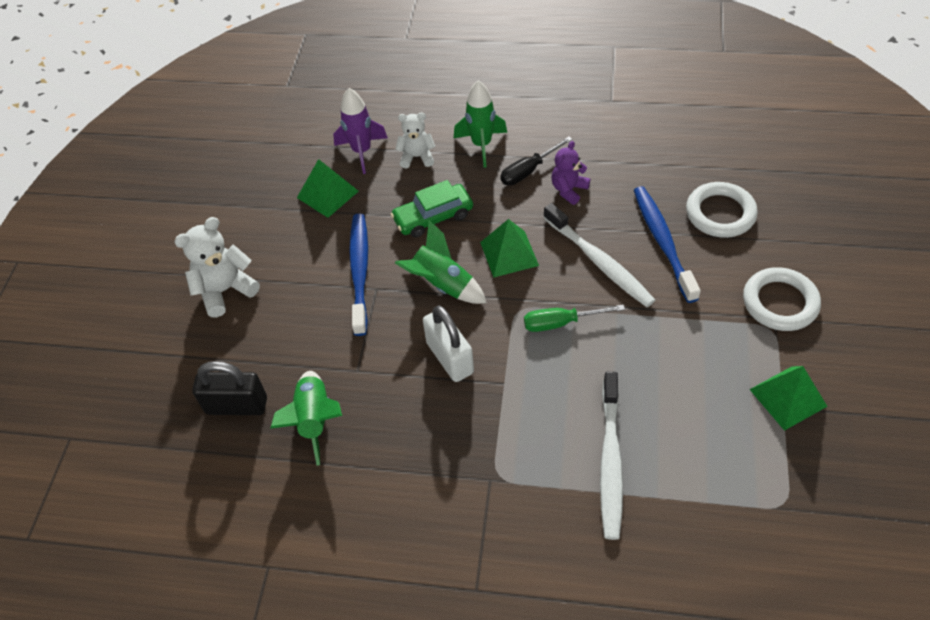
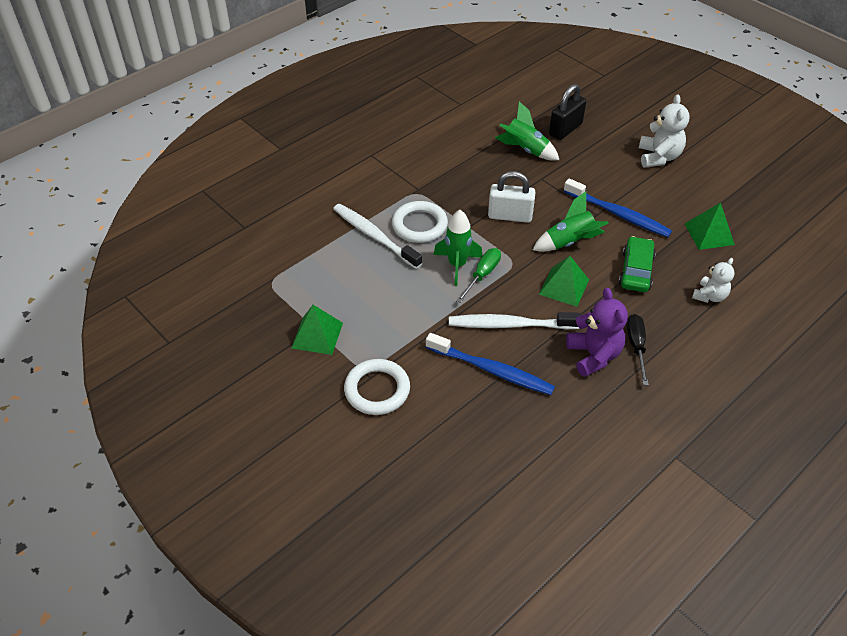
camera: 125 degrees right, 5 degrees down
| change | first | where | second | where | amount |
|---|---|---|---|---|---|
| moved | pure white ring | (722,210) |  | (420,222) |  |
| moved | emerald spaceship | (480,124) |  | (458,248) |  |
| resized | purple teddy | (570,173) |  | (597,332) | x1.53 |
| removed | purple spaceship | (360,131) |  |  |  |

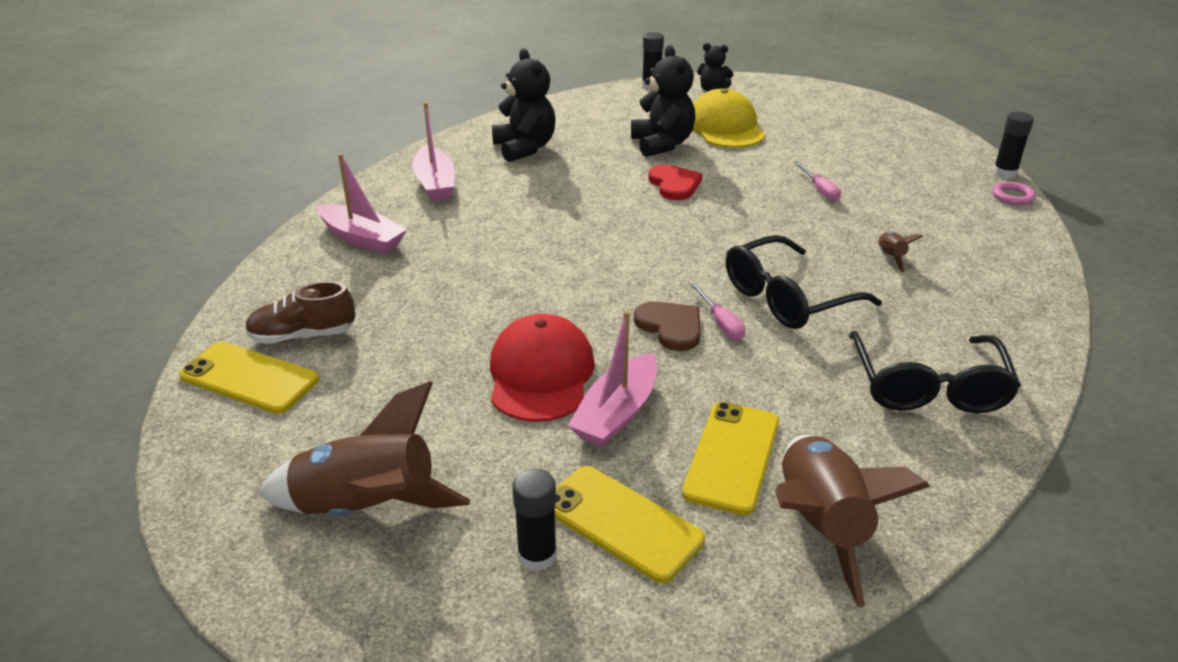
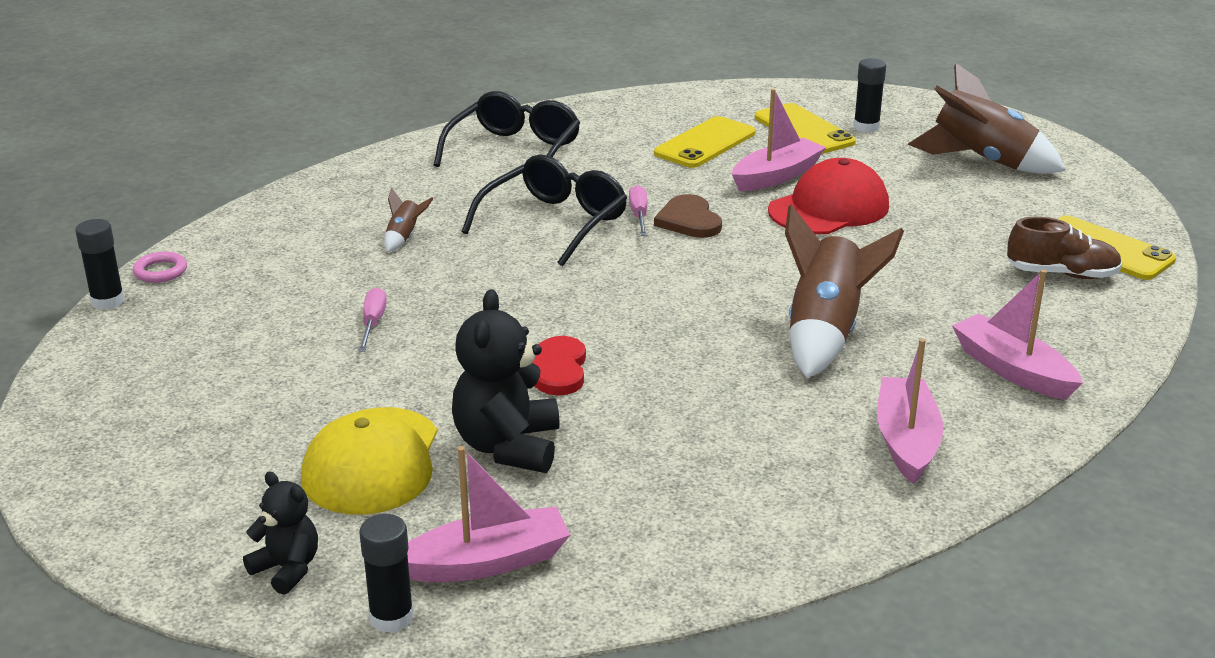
camera: 160 degrees left, 5 degrees down
| change | first | where | second | where | amount |
|---|---|---|---|---|---|
| added |  |  | rosy boat | (488,514) |  |
| turned | jet-black spectacles | (804,282) |  | (544,210) | 45 degrees counterclockwise |
| turned | crimson cap | (542,368) |  | (828,196) | 150 degrees counterclockwise |
| moved | dark brown spaceship | (852,521) |  | (844,291) |  |
| removed | jet-black teddy | (524,105) |  |  |  |

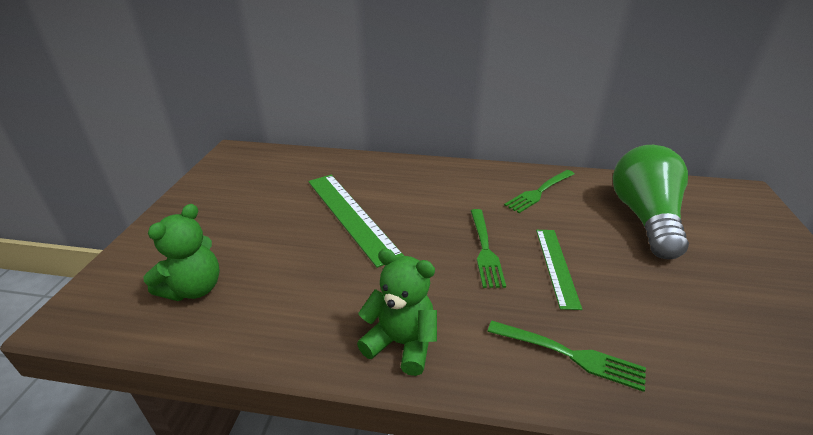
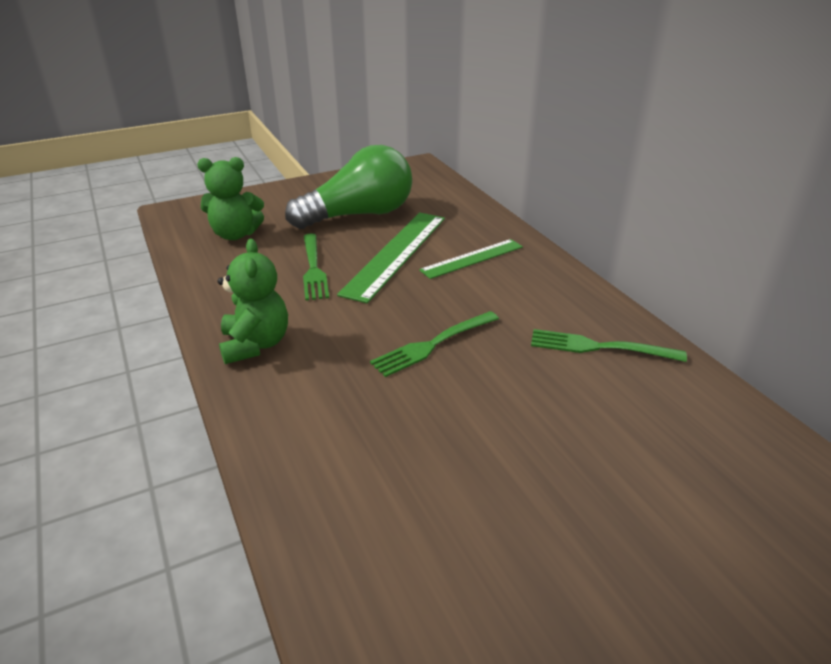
camera: 55 degrees right, 0 degrees up
| change | first | where | second | where | amount |
|---|---|---|---|---|---|
| moved | emerald bulb | (651,202) |  | (348,187) |  |
| moved | emerald dinner fork | (566,356) |  | (316,267) |  |
| moved | emerald measuring stick | (559,270) |  | (471,259) |  |

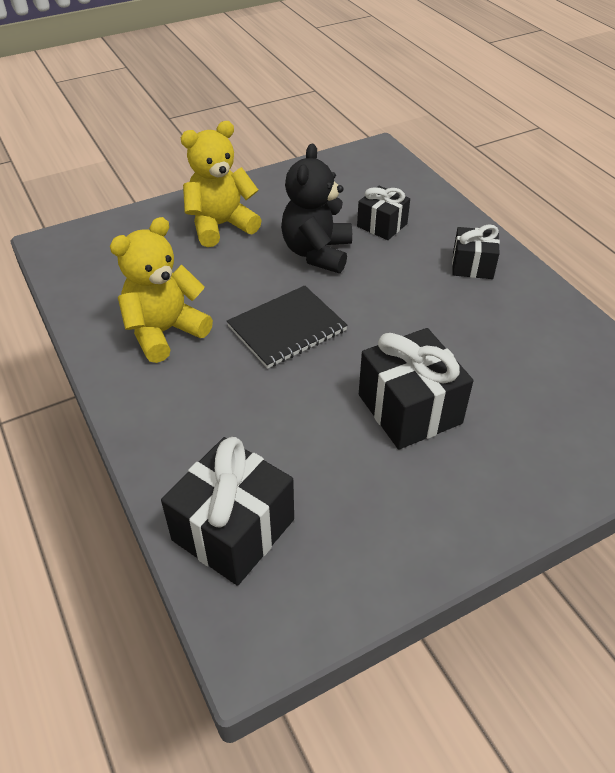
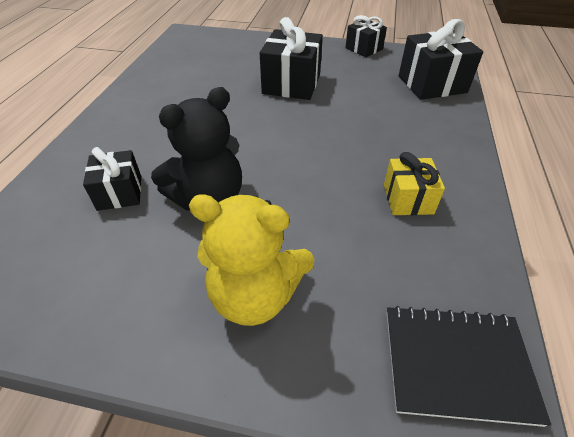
camera: 140 degrees left, 0 degrees up
| change | first | where | second | where | amount |
|---|---|---|---|---|---|
| moved | jet-black wrapped gift | (476,251) |  | (366,36) |  |
| replaced | bright yellow teddy | (161,290) | bright yellow wrapped gift | (414,183) |  |
| moved | jet-black notebook | (287,327) |  | (469,366) |  |

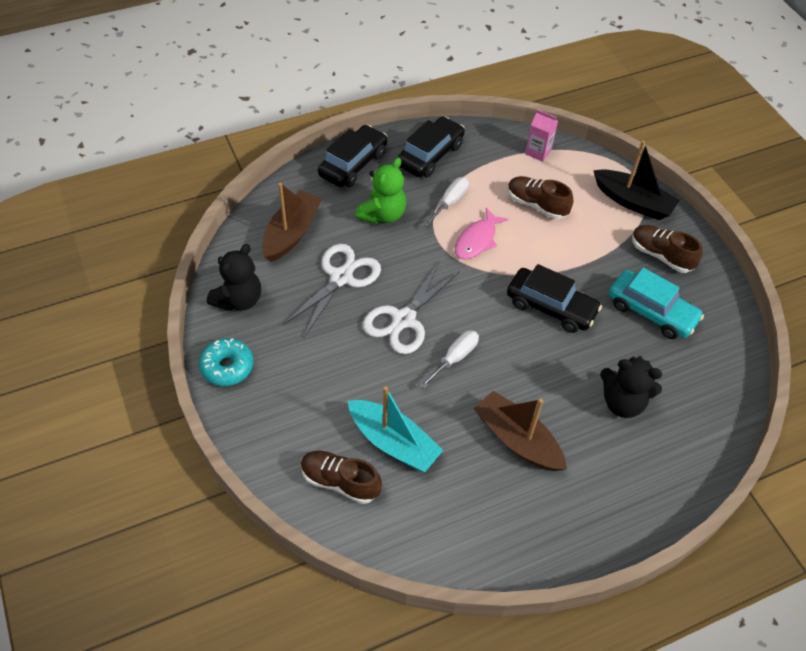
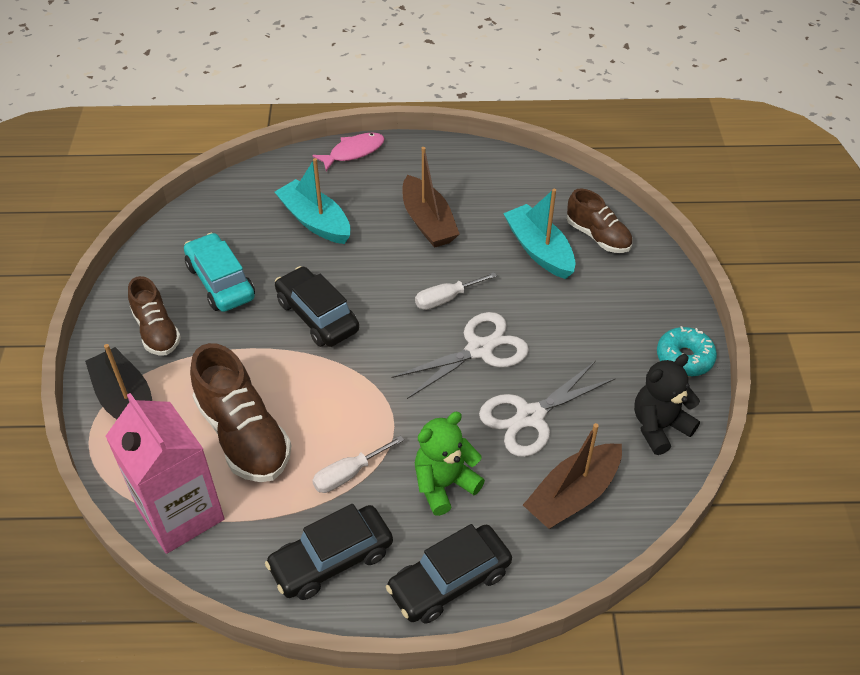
camera: 155 degrees left, 5 degrees down
| change | first | where | second | where | amount |
|---|---|---|---|---|---|
| resized | rosy milk carton | (541,135) |  | (165,473) | x2.18 |
| resized | dark brown shoe | (540,197) |  | (240,412) | x1.59 |
| replaced | jet-black teddy | (631,387) | turquoise boat | (312,201) |  |
| moved | rosy toy fish | (481,234) |  | (348,152) |  |

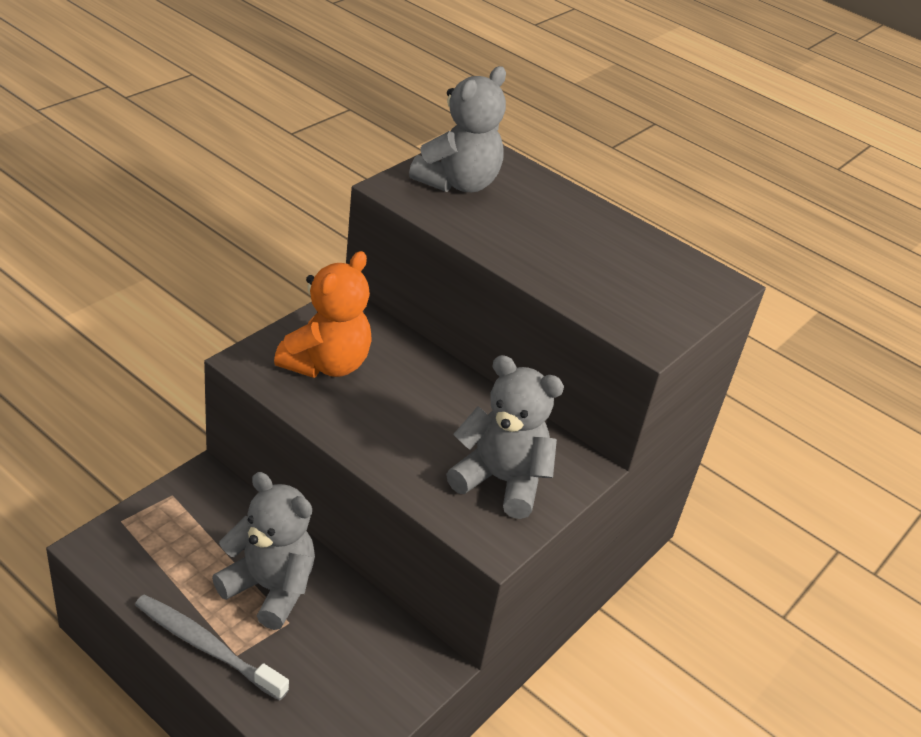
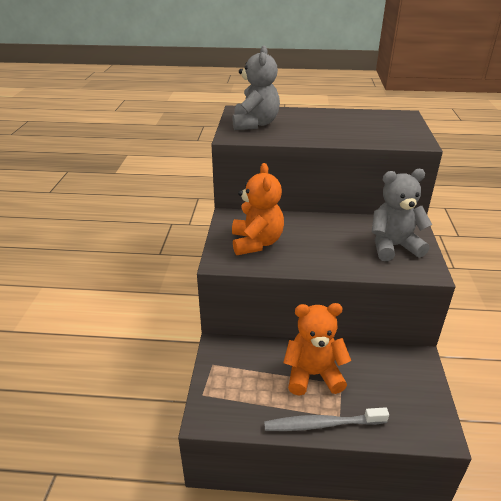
camera: 30 degrees left, 5 degrees down
| change | first | where | second | where | amount |
|---|---|---|---|---|---|
| recoloured | grey teddy | (263,551) | orange teddy | (317,349) |  |

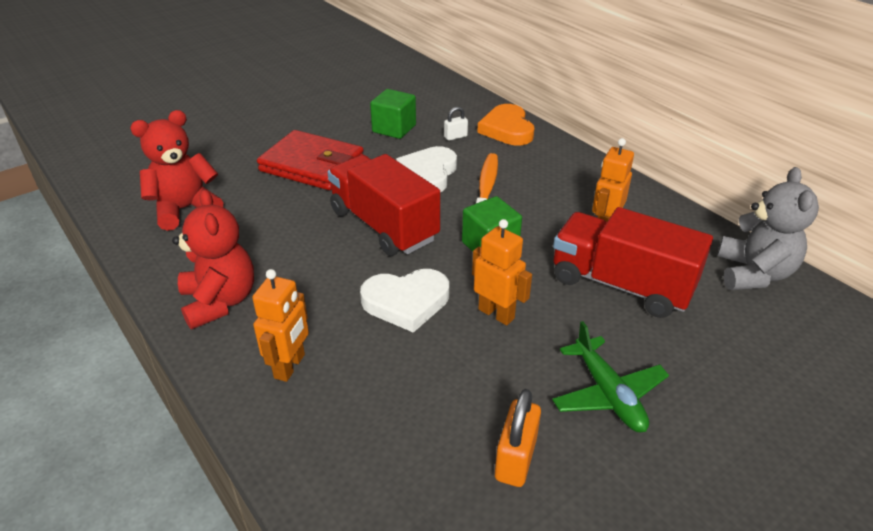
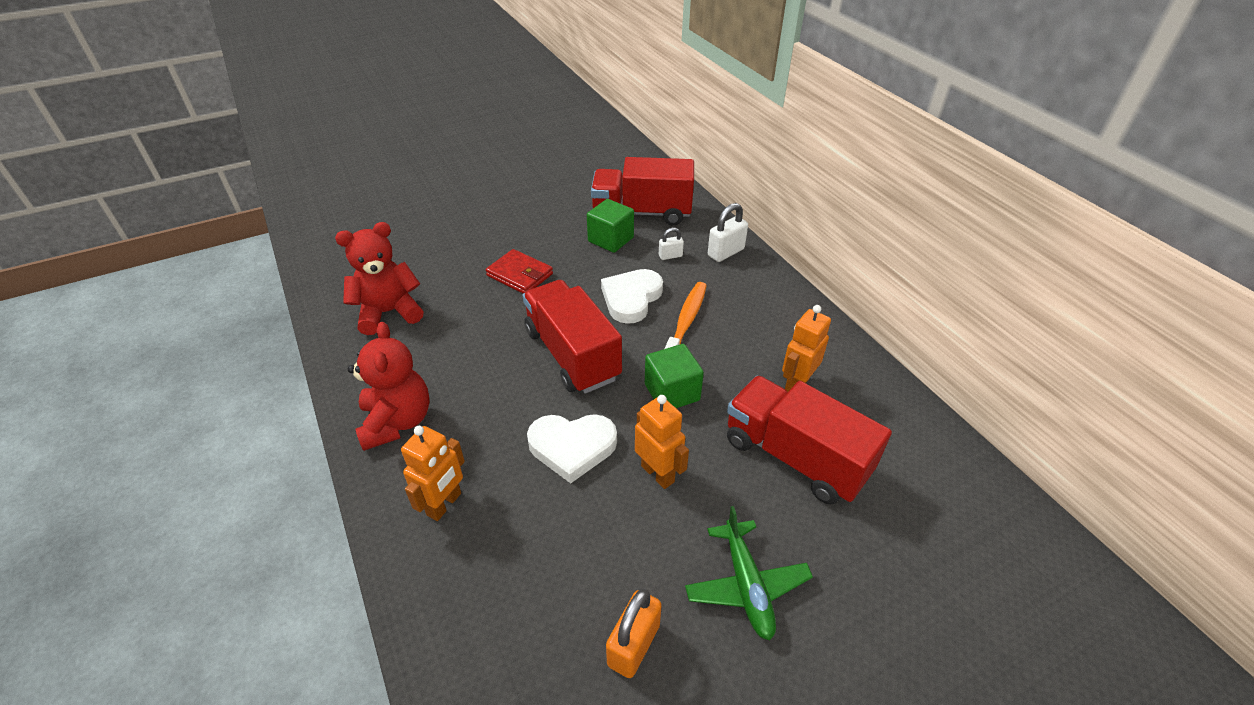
camera: 10 degrees right, 5 degrees up
| change | first | where | second | where | amount |
|---|---|---|---|---|---|
| resized | crimson card wallet | (310,160) |  | (519,271) | x0.63 |
| added |  |  | crimson truck | (642,191) |  |
| replaced | orange love heart | (505,124) | pure white padlock | (728,232) |  |
| removed | grey teddy | (768,228) |  |  |  |

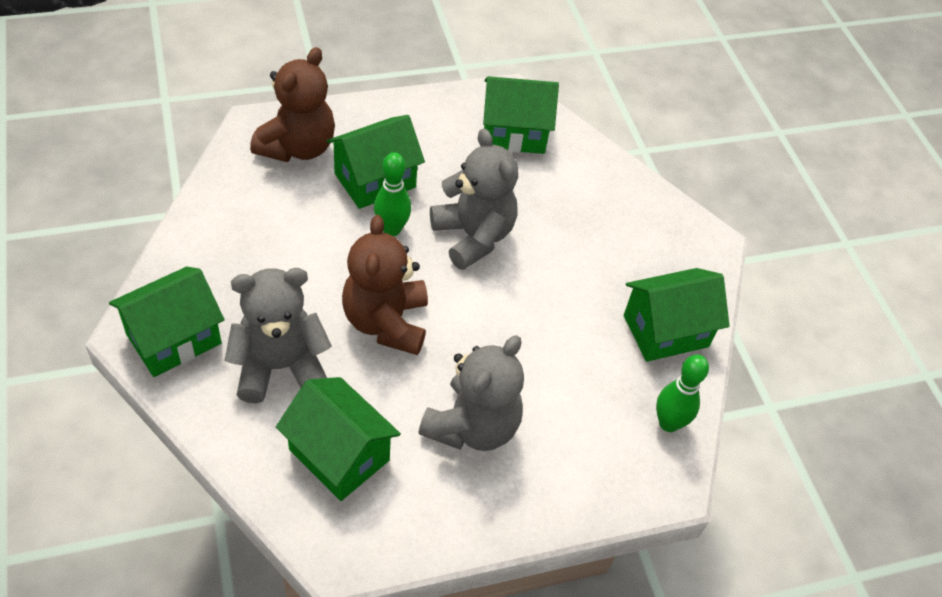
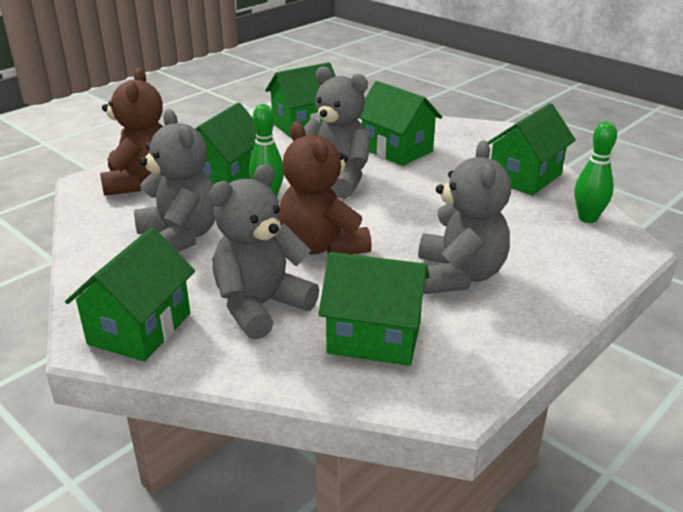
camera: 25 degrees left, 20 degrees down
| change | first | where | second | where | amount |
|---|---|---|---|---|---|
| added |  |  | grey teddy | (174,180) |  |
| added |  |  | emerald cottage | (400,123) |  |

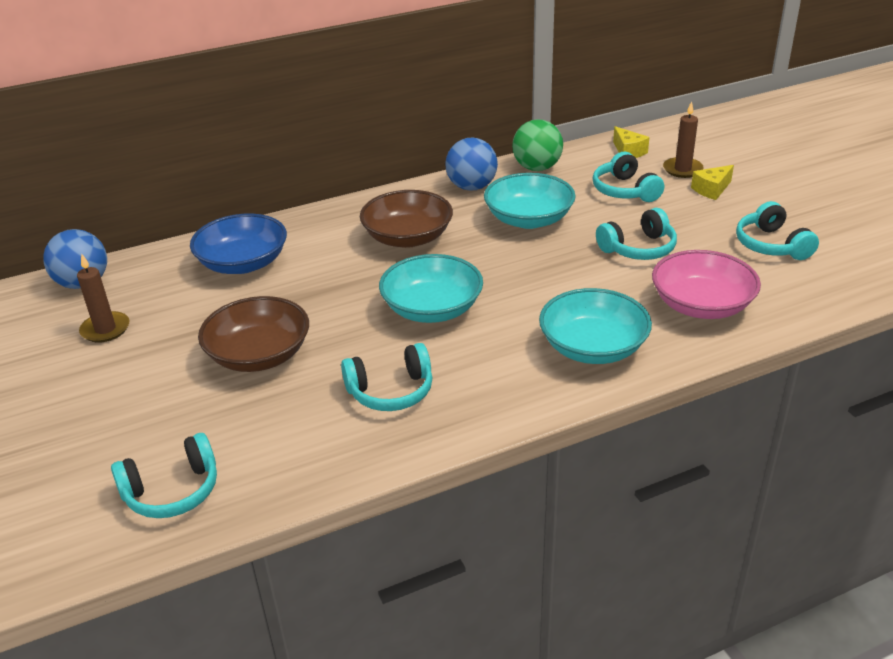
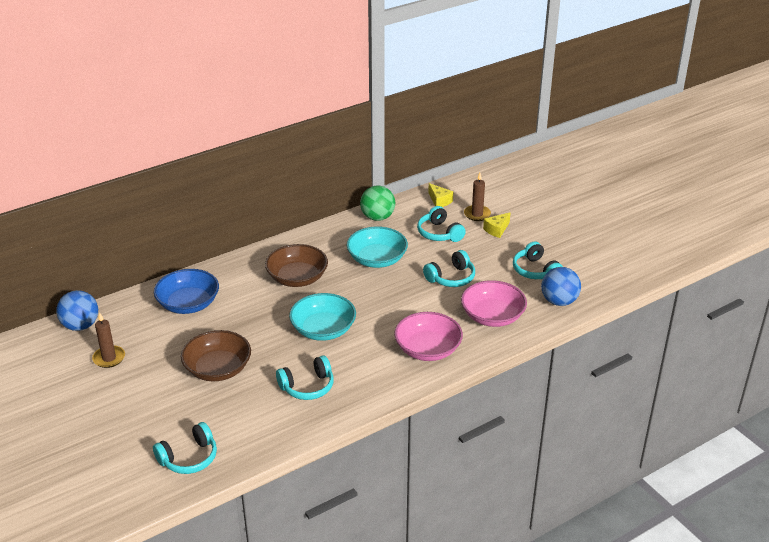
camera: 10 degrees left, 0 degrees up
| change | first | where | second | where | amount |
|---|---|---|---|---|---|
| recoloured | turquoise deep dish | (595,326) | rosy deep dish | (428,336) |  |
| moved | cobalt sphere | (471,164) |  | (561,286) |  |

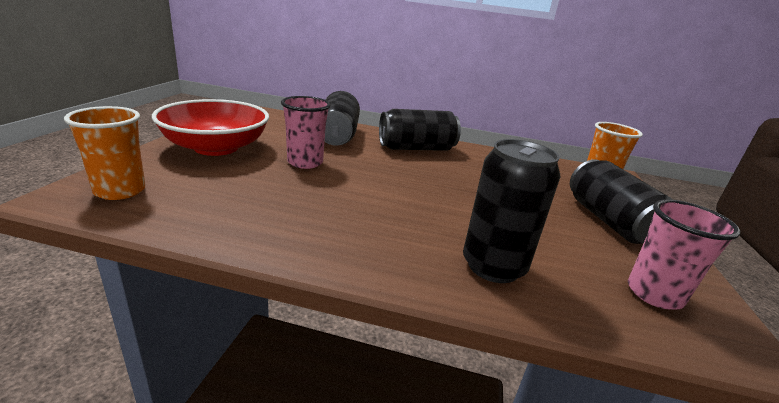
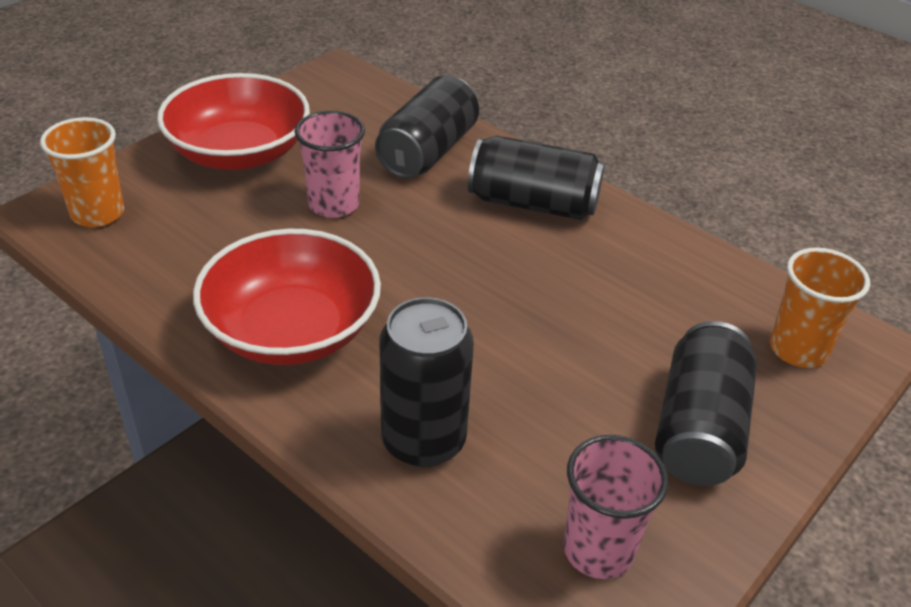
camera: 30 degrees right, 15 degrees up
| change | first | where | second | where | amount |
|---|---|---|---|---|---|
| added |  |  | crimson deep dish | (287,297) |  |

